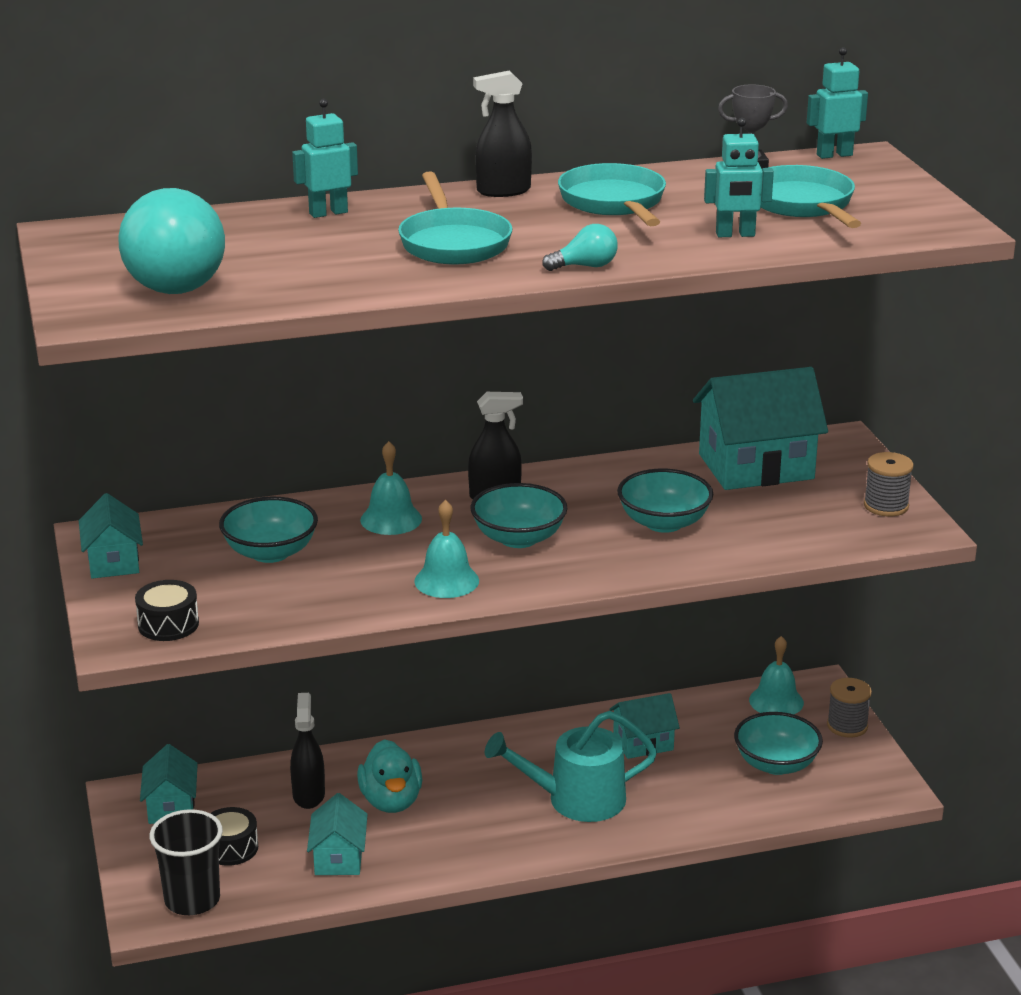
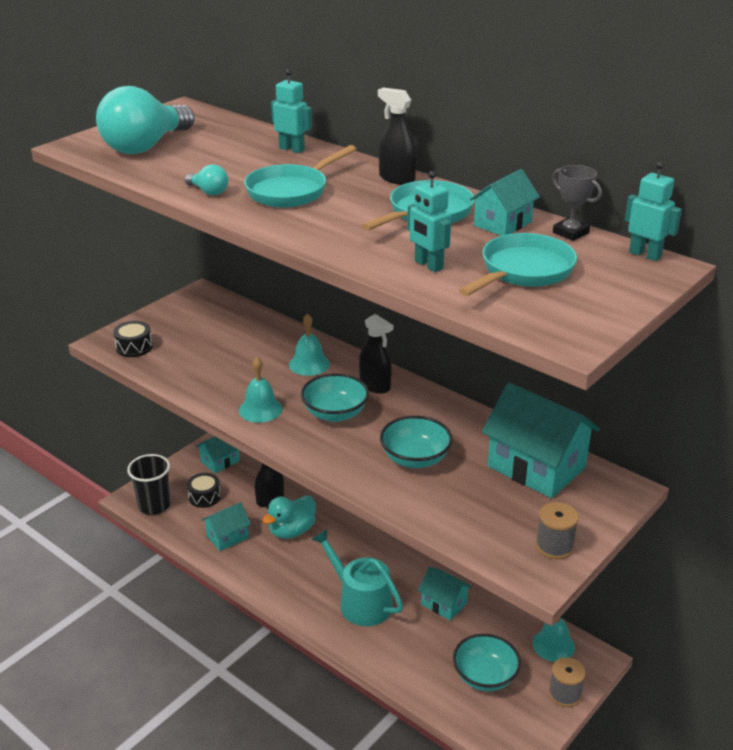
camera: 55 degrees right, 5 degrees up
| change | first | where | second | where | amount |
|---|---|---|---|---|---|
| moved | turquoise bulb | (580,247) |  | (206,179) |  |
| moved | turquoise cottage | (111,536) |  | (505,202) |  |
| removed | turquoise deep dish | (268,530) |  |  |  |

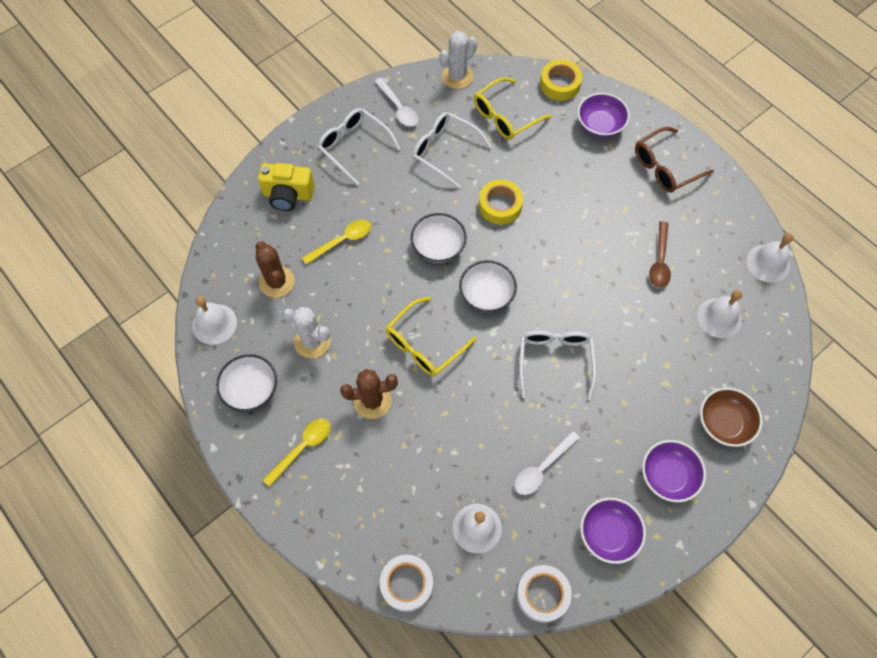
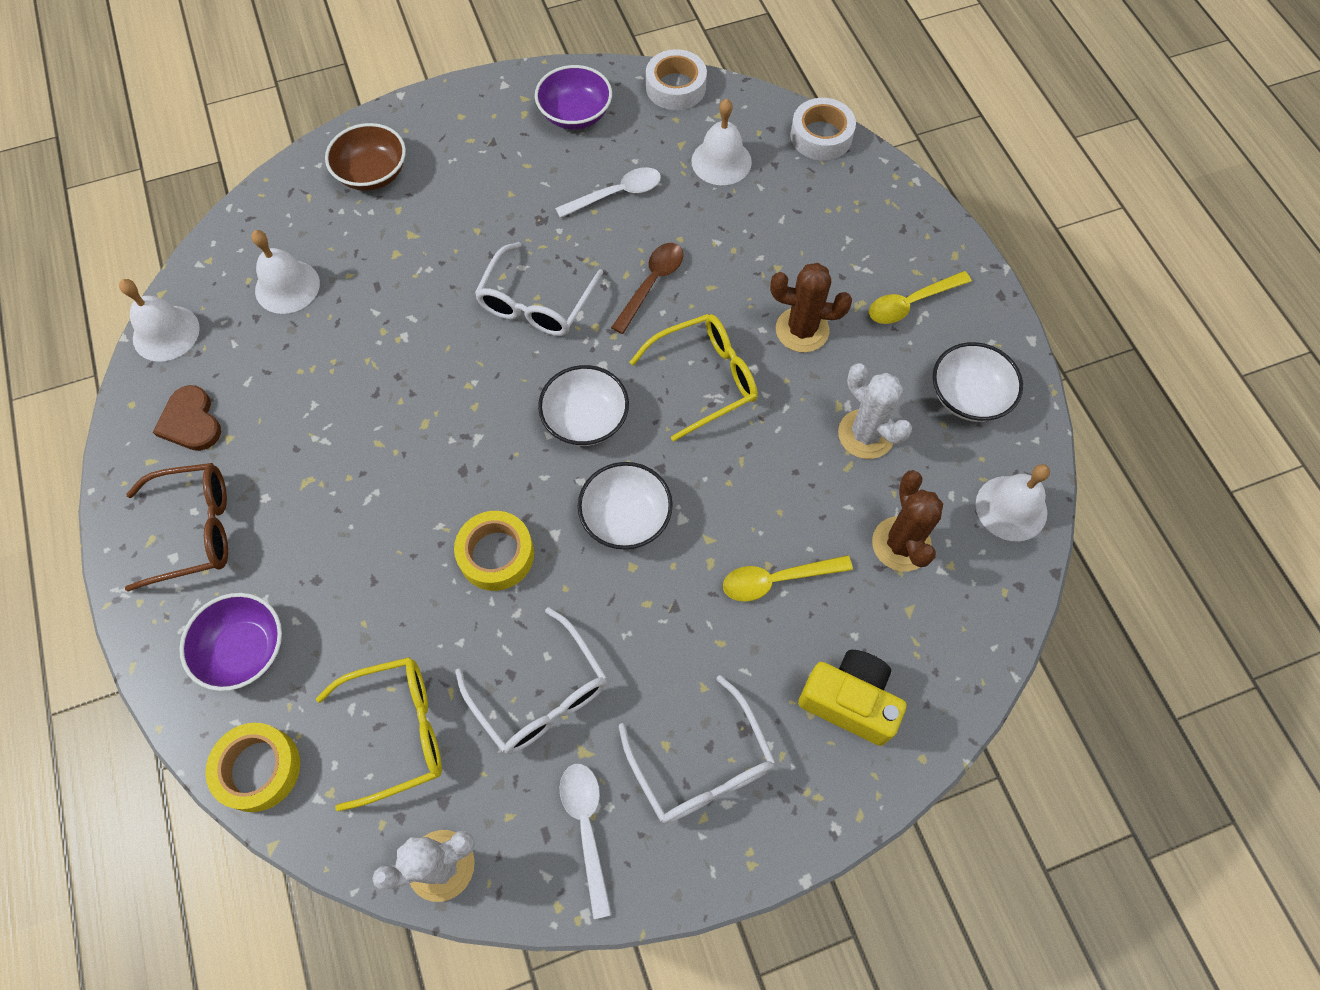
camera: 160 degrees left, 0 degrees up
| change | first | where | second | where | amount |
|---|---|---|---|---|---|
| added |  |  | dark brown love heart | (187,418) |  |
| moved | dark brown teaspoon | (660,254) |  | (647,288) |  |
| removed | purple deep dish | (674,471) |  |  |  |

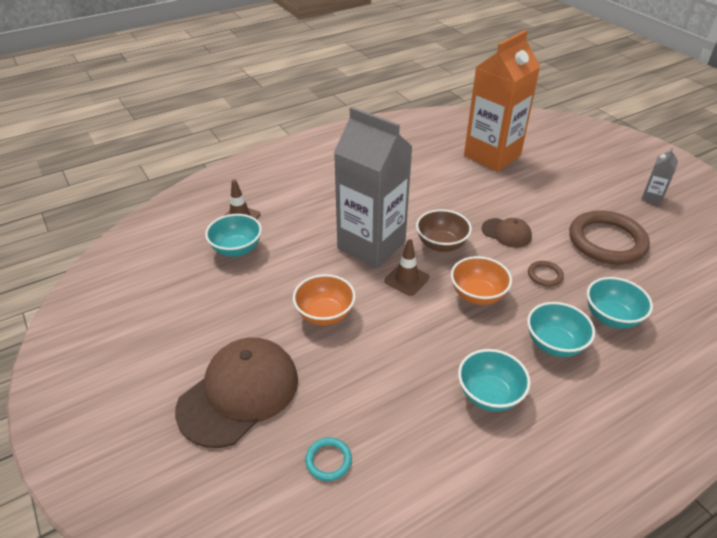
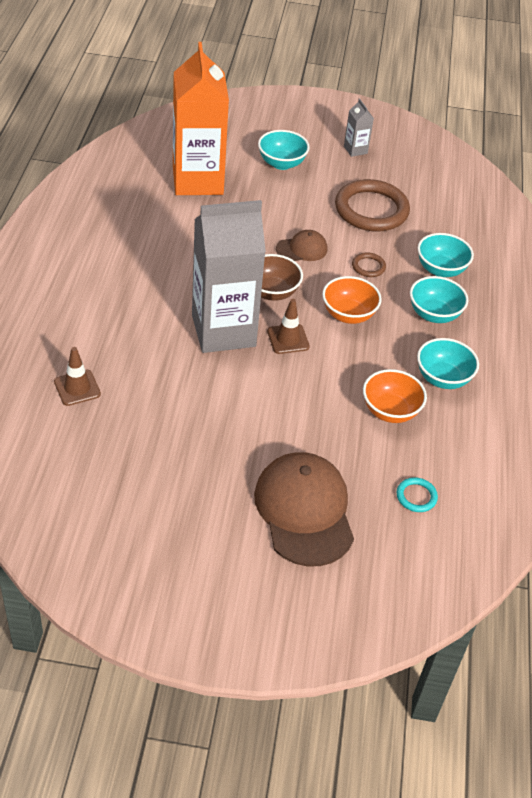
camera: 55 degrees left, 5 degrees up
| change | first | where | second | where | amount |
|---|---|---|---|---|---|
| moved | turquoise deep dish | (233,235) |  | (284,150) |  |
| moved | orange deep dish | (324,300) |  | (395,396) |  |

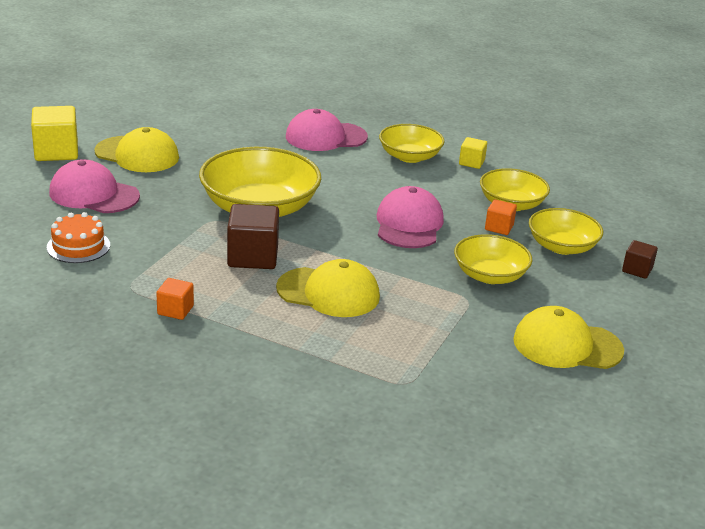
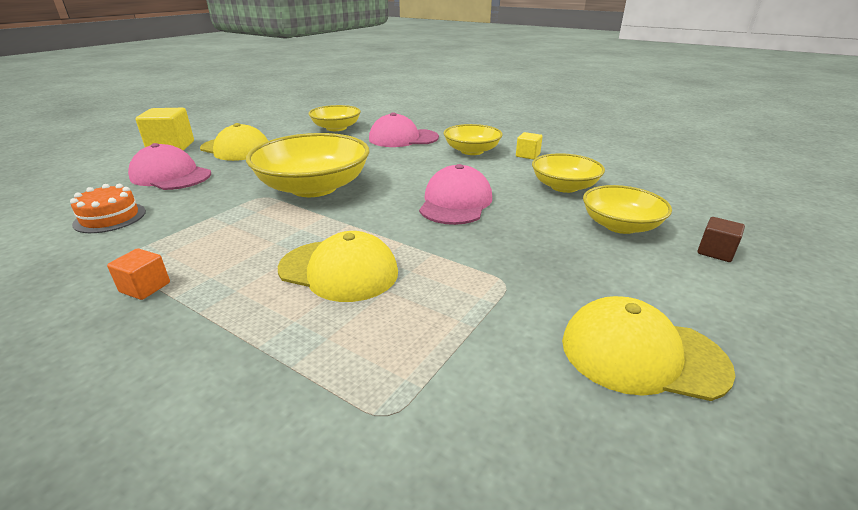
camera: 10 degrees right, 0 degrees up
| change | first | where | second | where | amount |
|---|---|---|---|---|---|
| moved | bright yellow deep dish | (493,259) |  | (334,118) |  |
| removed | dark brown solid cube | (253,236) |  |  |  |
| removed | orange solid cube | (501,217) |  |  |  |

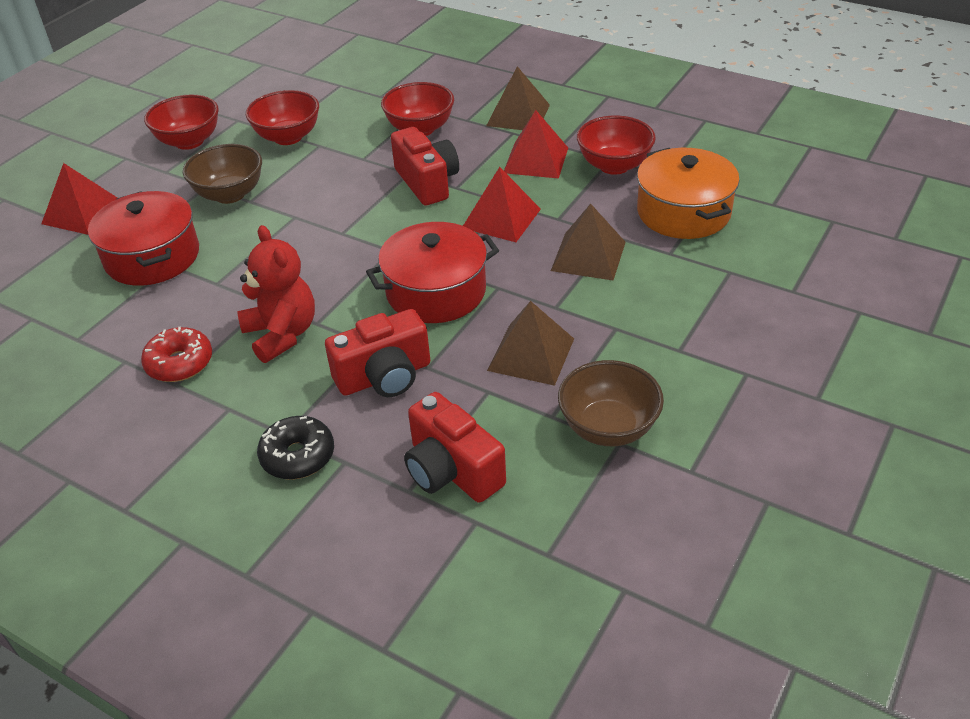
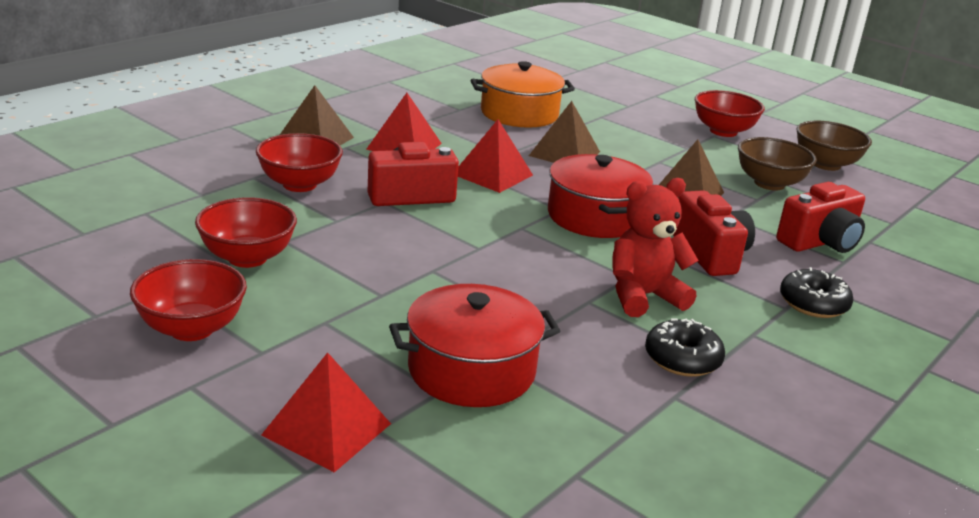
camera: 85 degrees left, 15 degrees down
| change | first | where | second | where | amount |
|---|---|---|---|---|---|
| recoloured | crimson doughnut | (176,354) | jet-black doughnut | (685,348) |  |
| moved | crimson deep dish | (616,145) |  | (730,113) |  |
| moved | dark brown deep dish | (222,174) |  | (834,146) |  |

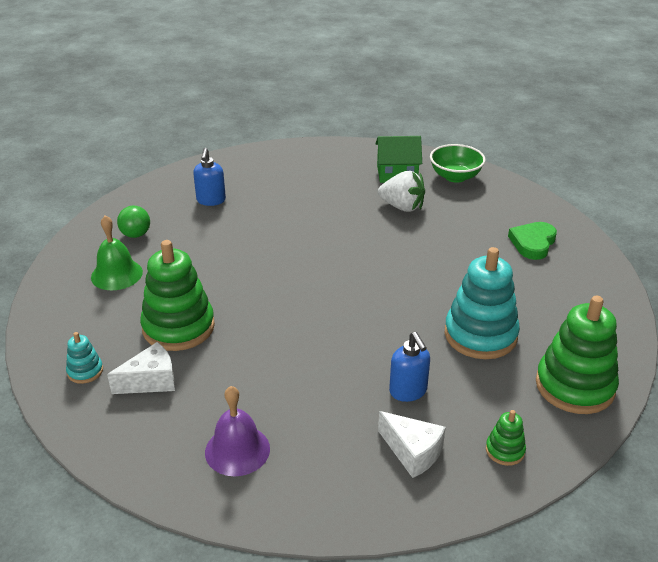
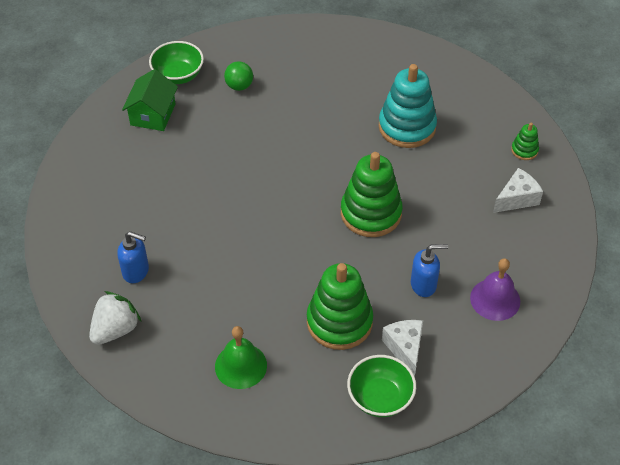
camera: 75 degrees left, 15 degrees up
| change | first | where | second | where | amount |
|---|---|---|---|---|---|
| moved | pure white berry | (401,191) |  | (115,318) |  |
| moved | emerald sphere | (133,222) |  | (238,76) |  |
| moved | emerald stacking toy | (577,355) |  | (372,194) |  |
| replaced | turquoise stacking toy | (84,358) | emerald deep dish | (381,386) |  |
| moved | cobalt soap pump | (409,367) |  | (429,270) |  |
| removed | emerald love heart | (532,241) |  |  |  |

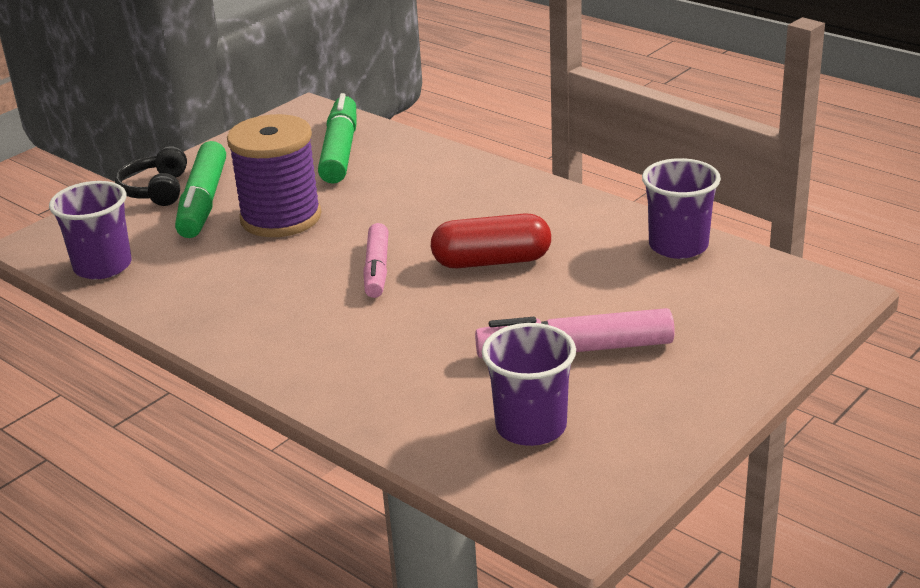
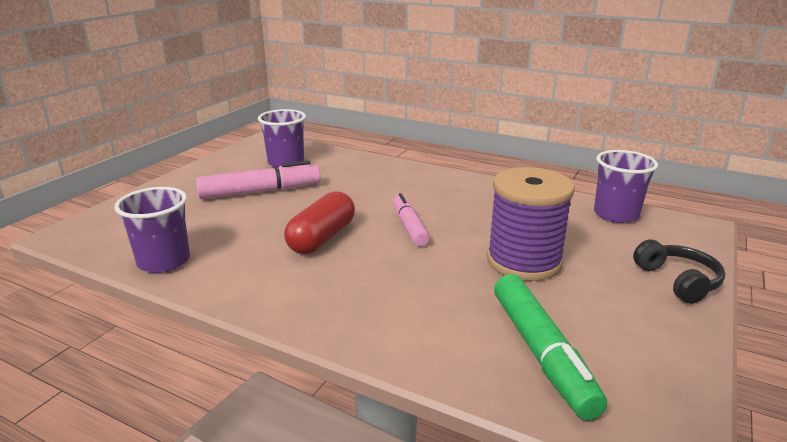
camera: 165 degrees right, 5 degrees down
| change | first | where | second | where | amount |
|---|---|---|---|---|---|
| turned | crimson pill | (491,240) |  | (319,222) | 45 degrees counterclockwise |
| removed | emerald marker pen | (200,189) |  |  |  |

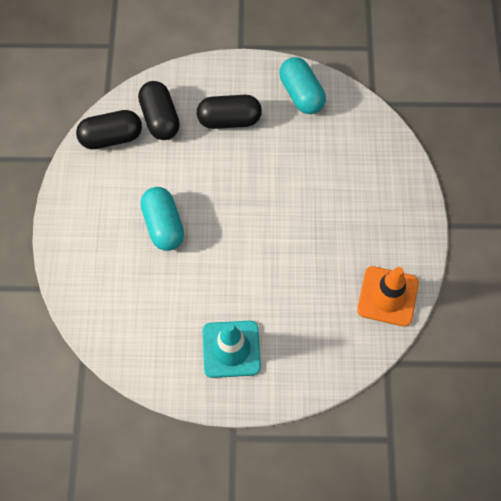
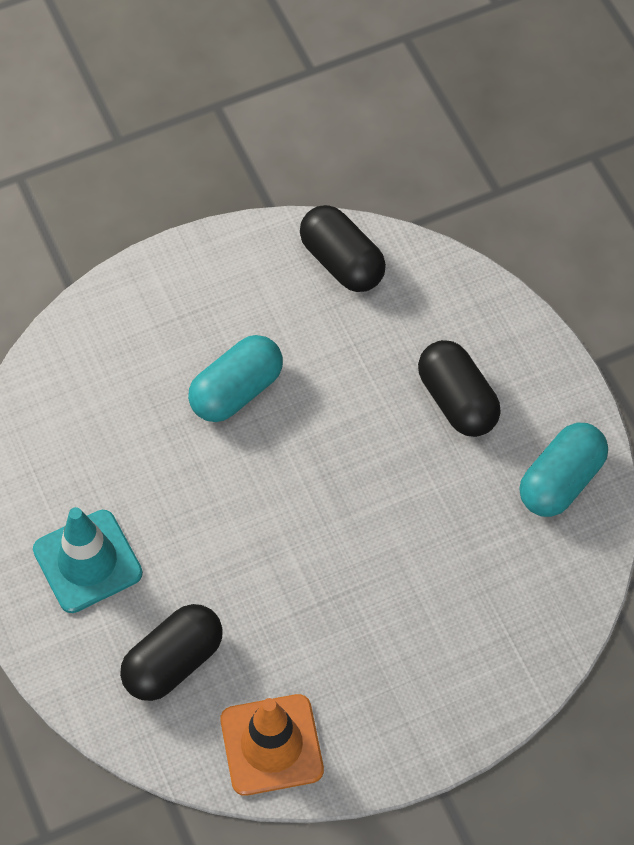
camera: 65 degrees right, 5 degrees down
| change | first | where | second | where | amount |
|---|---|---|---|---|---|
| moved | jet-black pill | (159,110) |  | (171,652) |  |

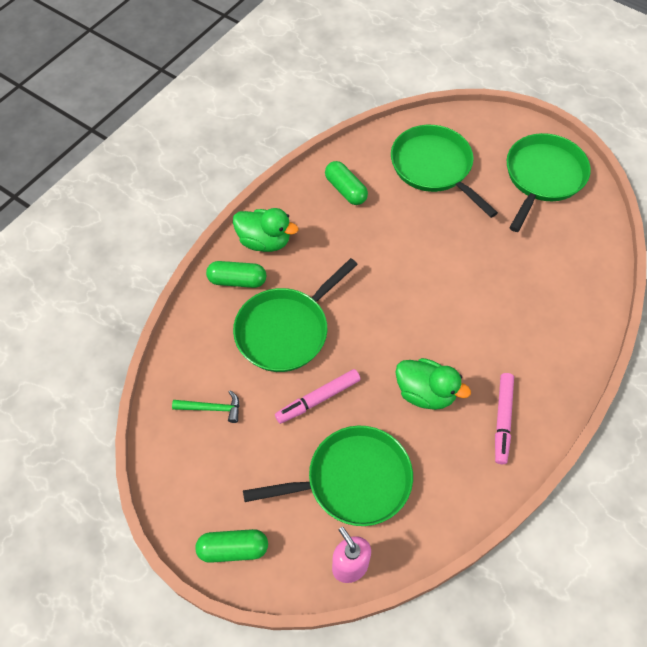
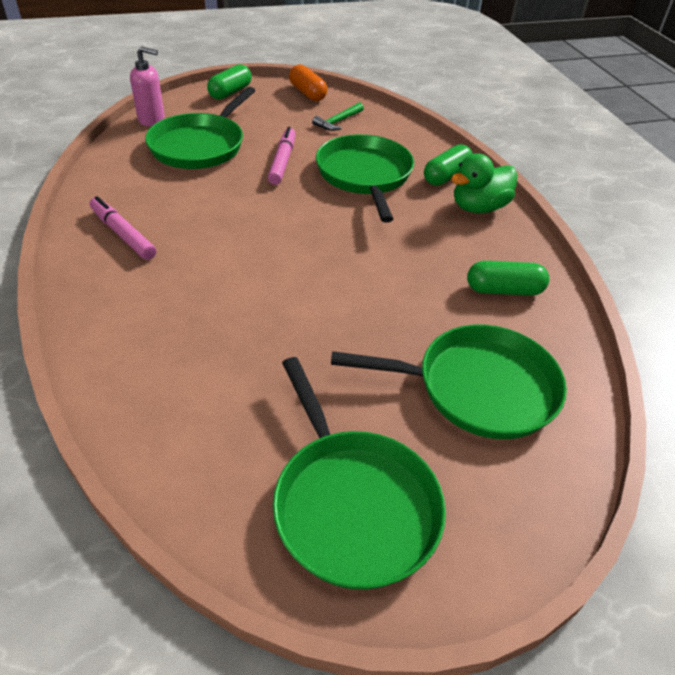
camera: 125 degrees right, 15 degrees down
| change | first | where | second | where | amount |
|---|---|---|---|---|---|
| added |  |  | orange pill | (308,83) |  |
| removed | emerald toy duck | (433,384) |  |  |  |

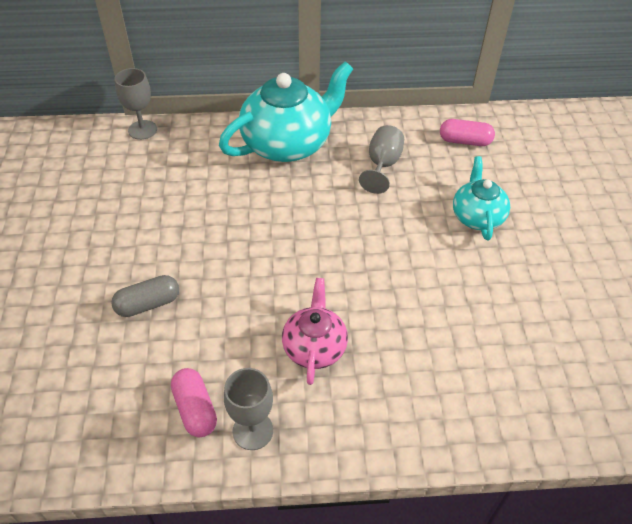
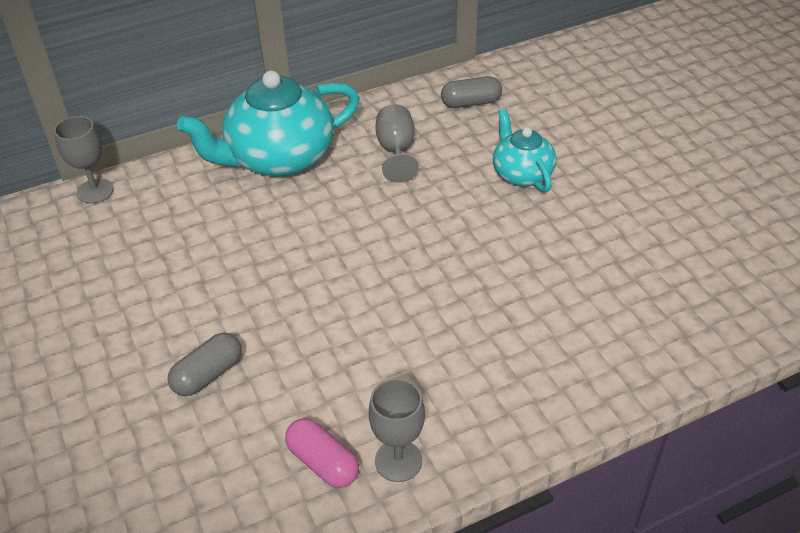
camera: 20 degrees left, 5 degrees down
| change | first | where | second | where | amount |
|---|---|---|---|---|---|
| turned | turquoise tea pot | (286,112) |  | (268,124) | 150 degrees counterclockwise |
| recoloured | rosy pill | (467,132) | grey pill | (471,92) |  |
| removed | rosy tea pot | (315,331) |  |  |  |

